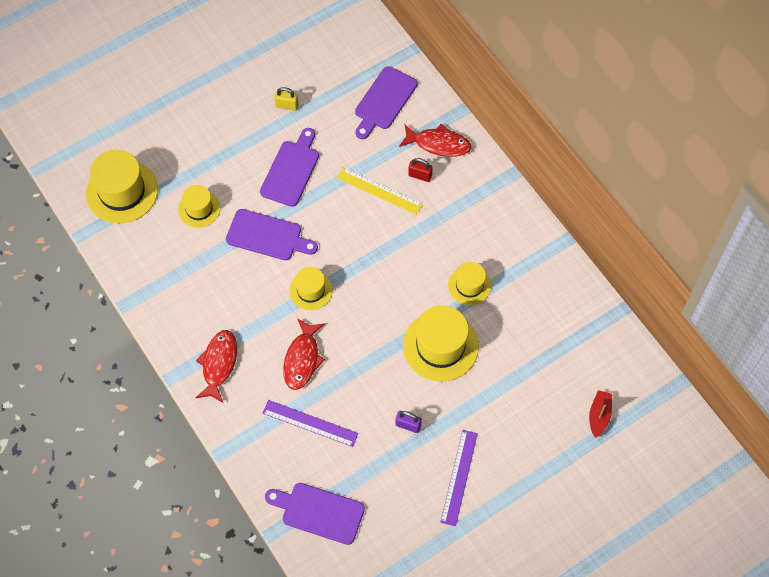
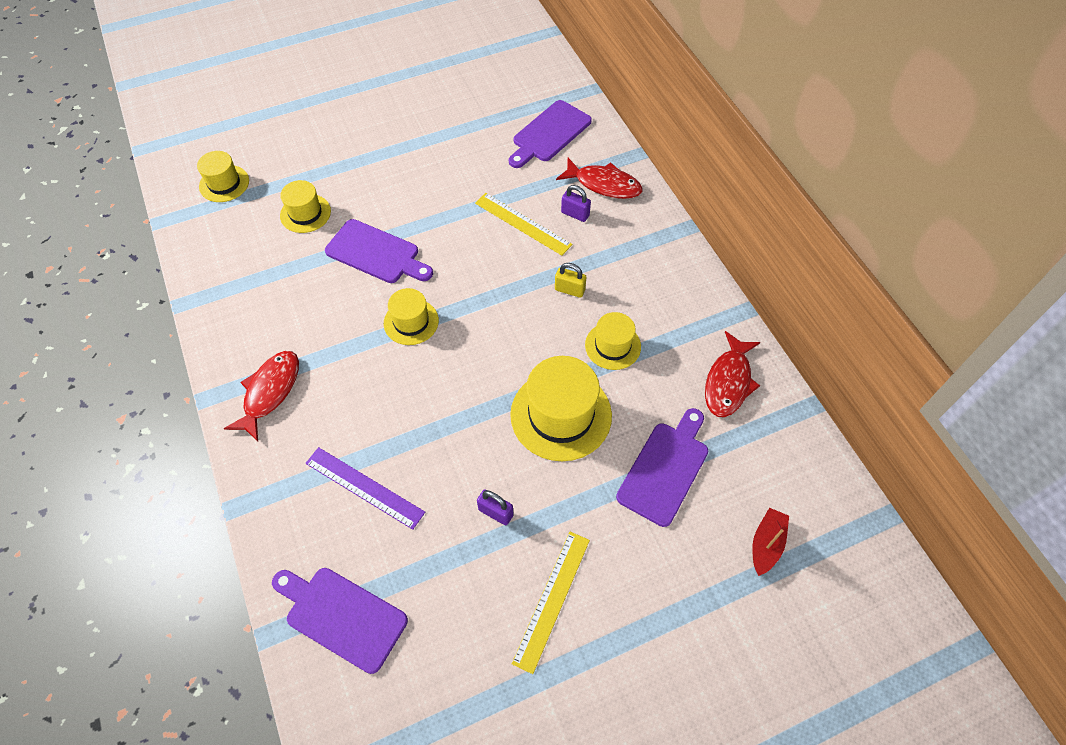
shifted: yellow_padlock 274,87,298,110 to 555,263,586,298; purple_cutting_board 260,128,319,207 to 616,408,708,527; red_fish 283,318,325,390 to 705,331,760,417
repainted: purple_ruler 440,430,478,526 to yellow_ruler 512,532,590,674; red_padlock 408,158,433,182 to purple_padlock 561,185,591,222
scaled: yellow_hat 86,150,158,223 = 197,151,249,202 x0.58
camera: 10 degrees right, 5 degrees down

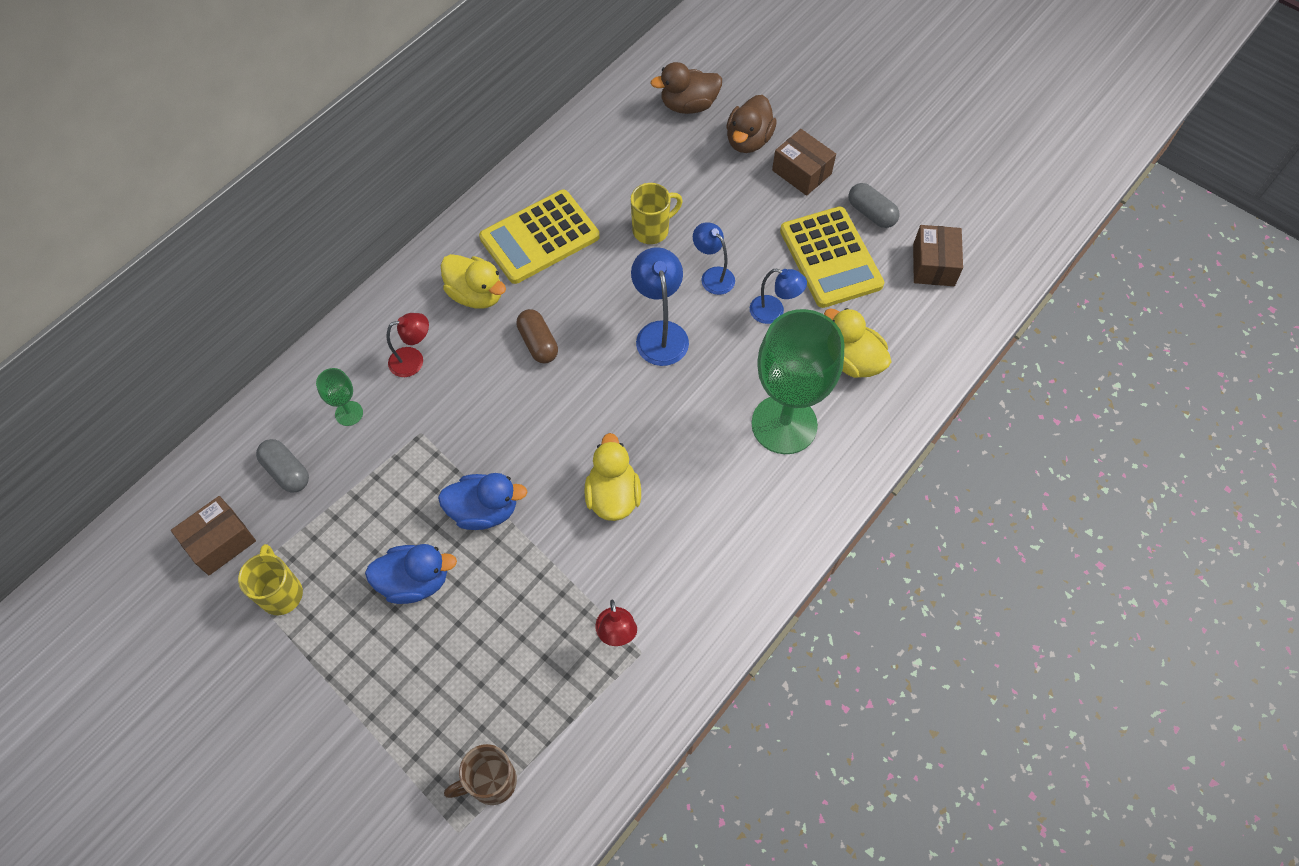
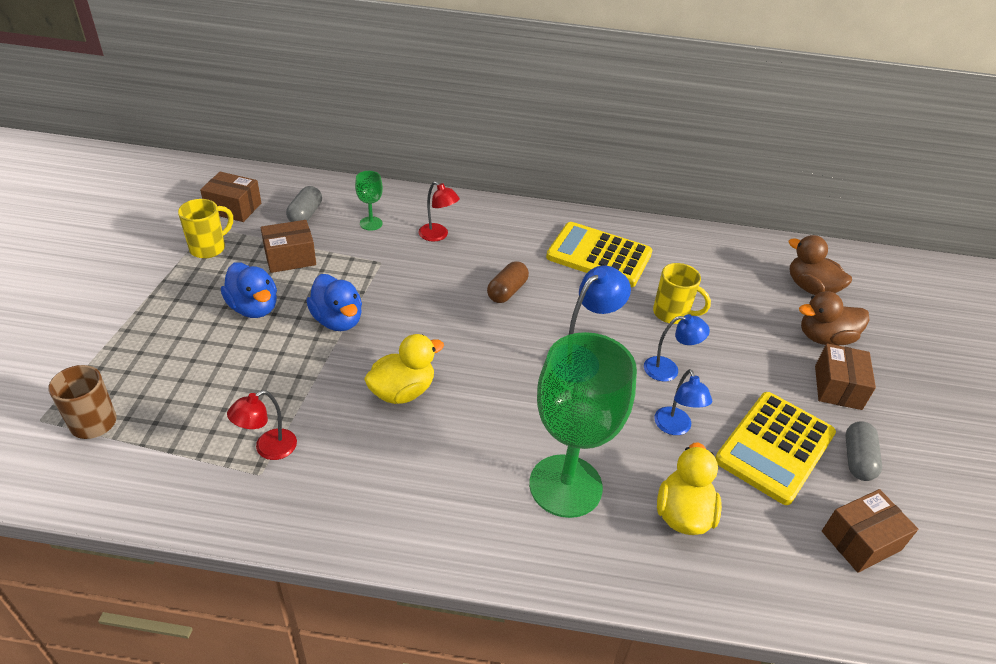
gone: yellow_duck 441,254,506,309
new: brown_box 261,220,316,273
rotated: blue_lamp 693,222,735,295 = 644,314,710,382 75 degrees clockwise
camera: 55 degrees right, 20 degrees down

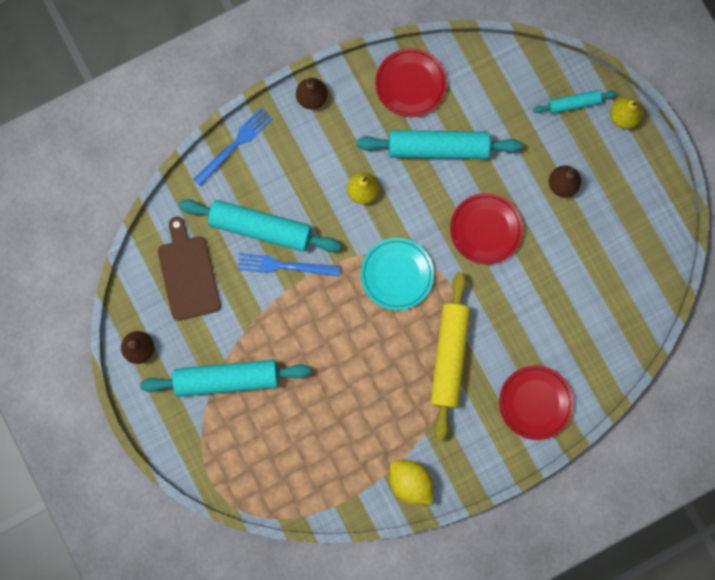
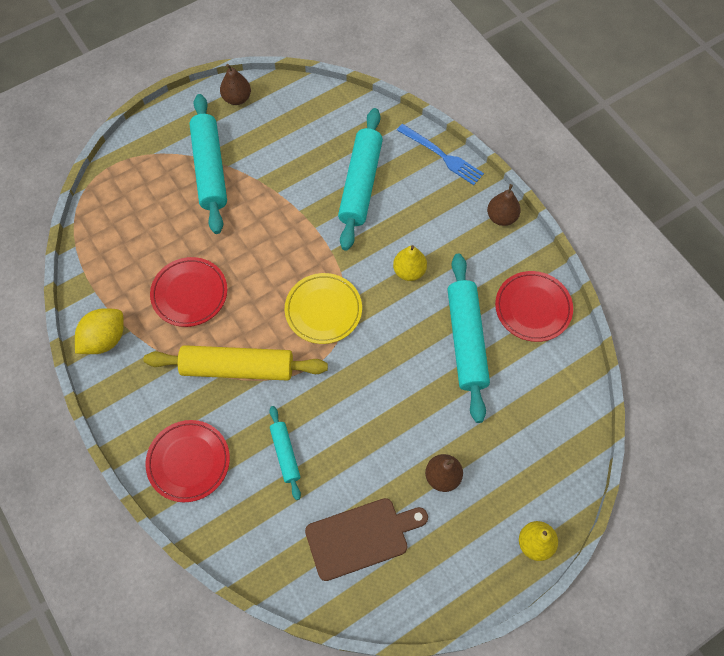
gone: blue_fork 237,253,340,277
shifted: red_plate 450,193,523,265 to 150,257,227,327; turquoise_rolling_pin 533,90,617,114 to 269,406,301,500; brown_cutting_board 158,217,221,321 to 305,498,428,581
repainted: turquoise_plate 361,238,434,310 to yellow_plate 285,273,362,344
camera: 85 degrees right, 15 degrees down

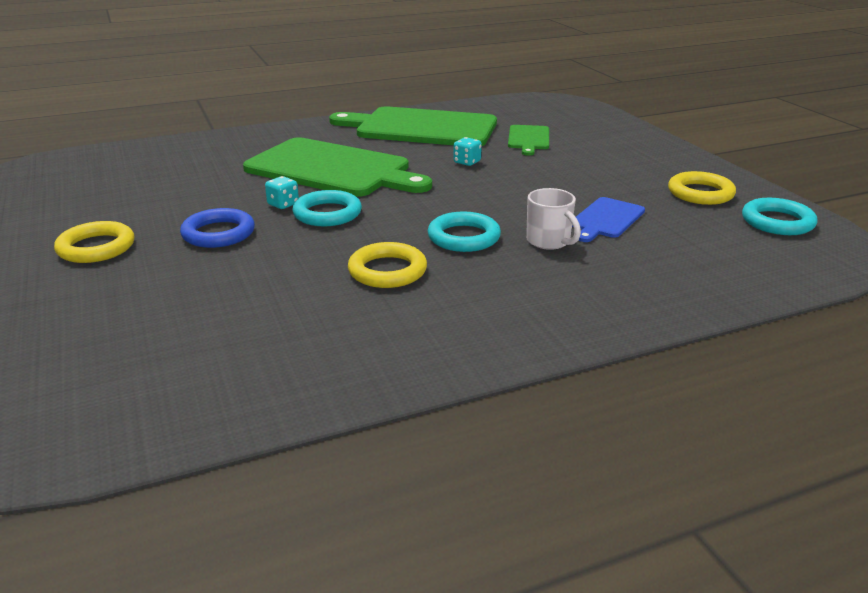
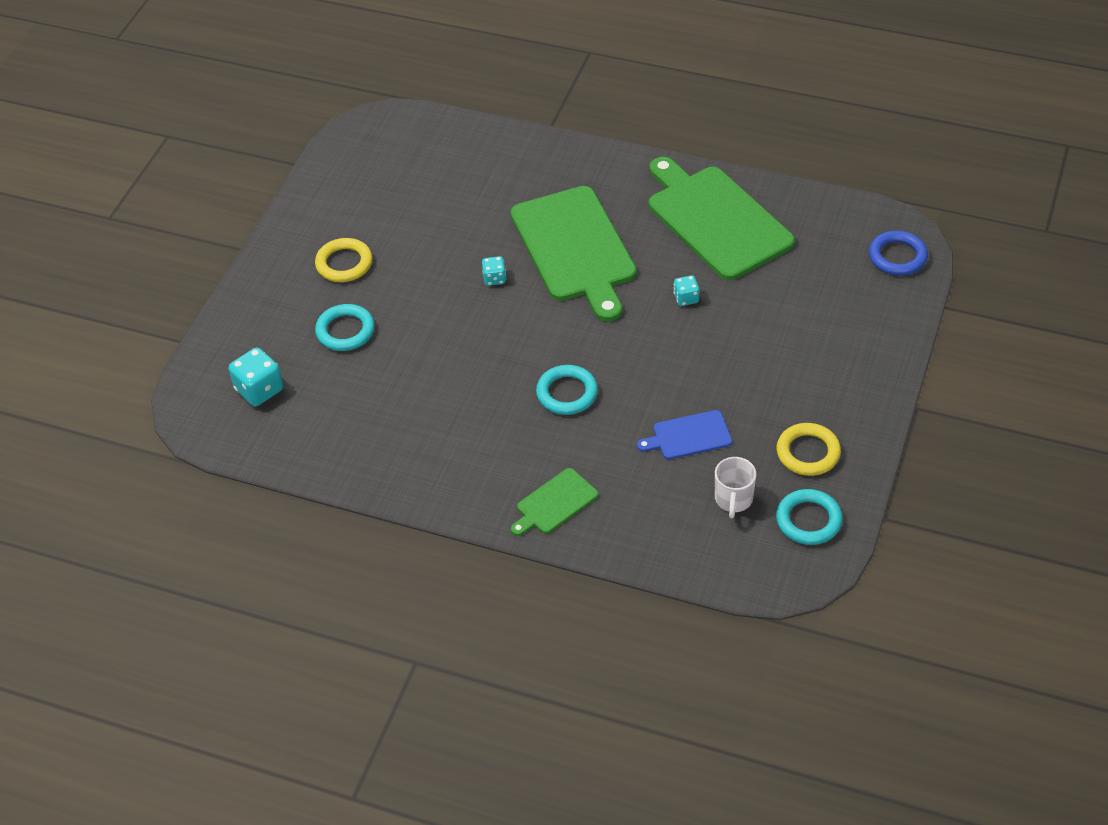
gone: yellow_ring 348,242,427,288
new: turquoise_dice 229,348,283,406
shifted: turquoise_ring 292,190,362,226 to 315,304,375,351; green_cutting_board 508,125,549,156 to 511,468,598,536; white_mug 526,188,581,250 to 715,457,756,518; blue_ring 180,208,255,248 to 869,231,928,276
camera: 45 degrees right, 20 degrees up

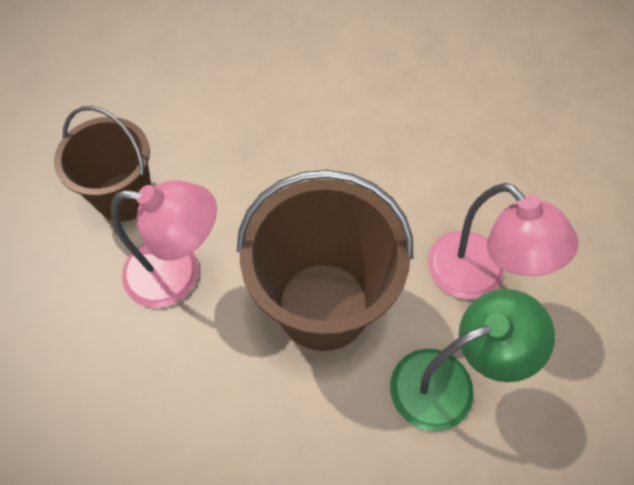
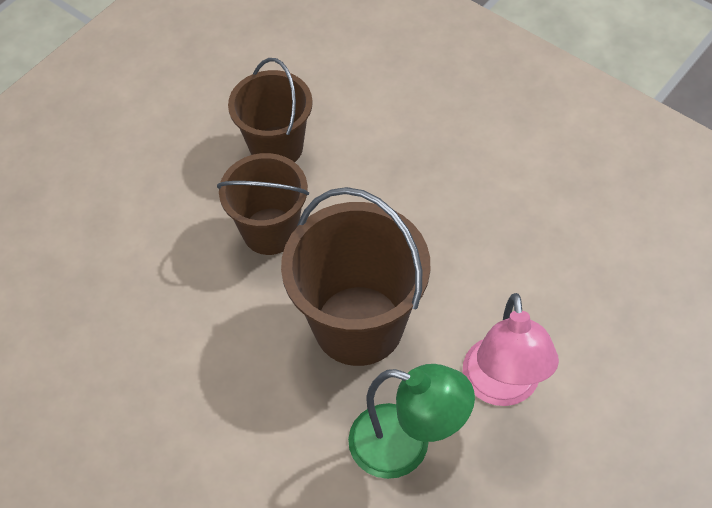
swapped: pink_lamp 111,180,217,308 to brown_bucket 217,153,309,255
camera: 40 degrees right, 5 degrees down

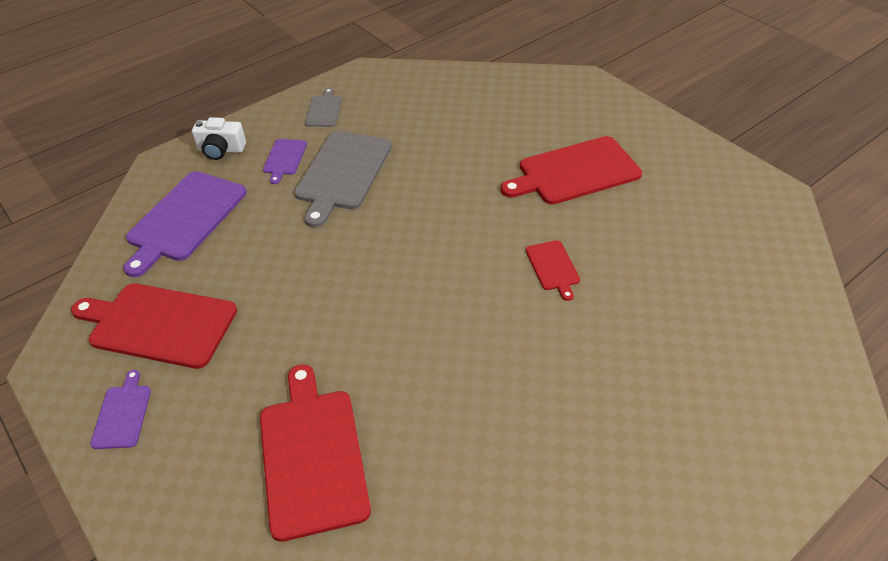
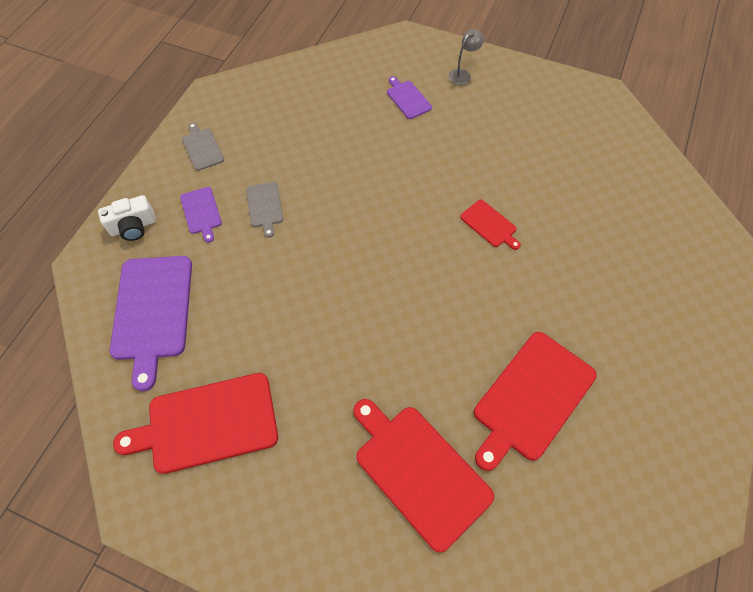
new: grey_lamp 448,29,484,85
shifted: purple_cutting_board 90,370,151,449 to 387,76,432,119; red_cutting_board 501,136,642,205 to 474,332,597,471
scaled: grey_cutting_board 294,131,392,227 = 246,182,283,238 x0.50
camera: 30 degrees left, 15 degrees up

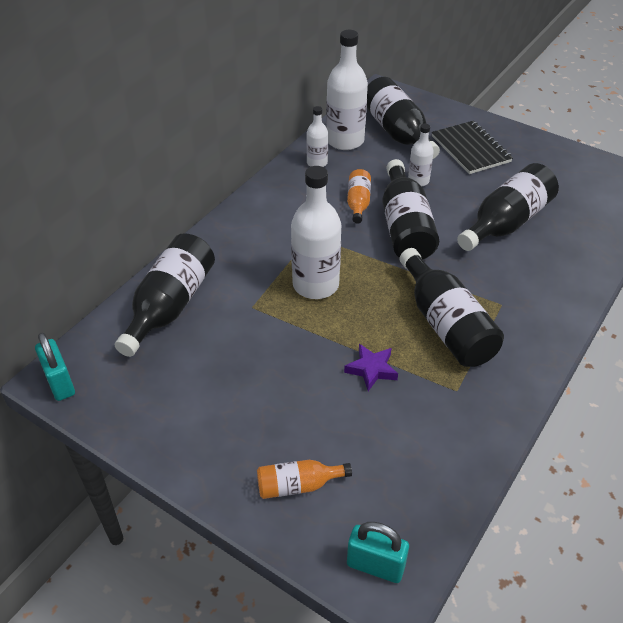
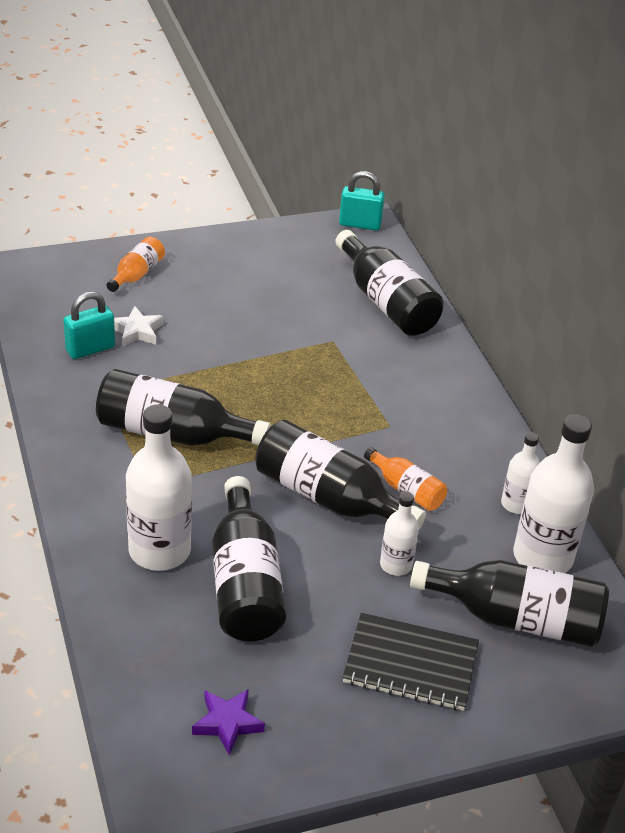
new: white_star 114,306,164,347
shifted: turquoise_padlock 347,522,409,583 to 63,292,115,359; white_bottle 291,166,341,299 to 126,404,192,571; purple_star 344,344,398,391 to 192,689,265,756
camera: 125 degrees right, 5 degrees down

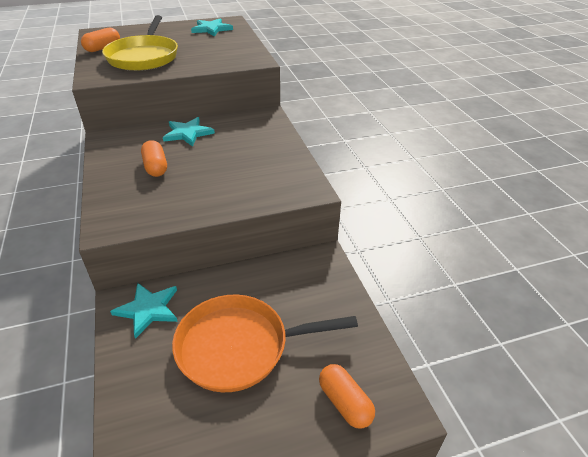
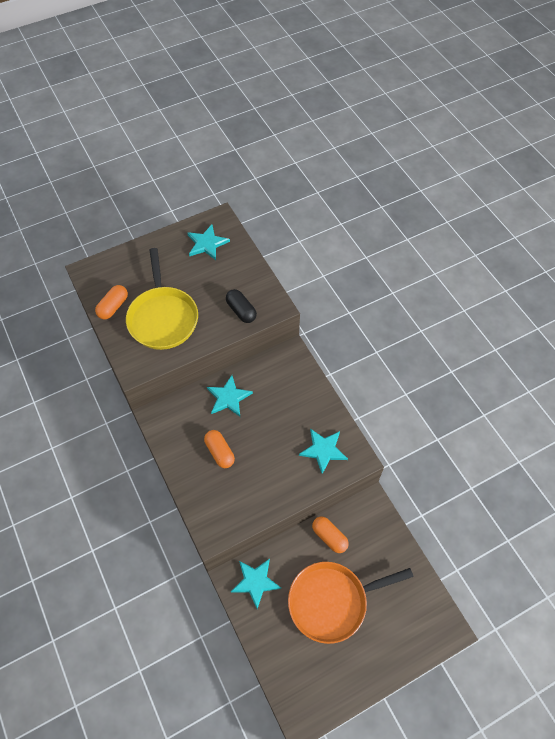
new: black_capsule 226,289,257,323; turquoise_star 299,429,348,474
shifted: orange_capsule 319,364,375,429 to 312,517,349,553
camera: 10 degrees left, 20 degrees up

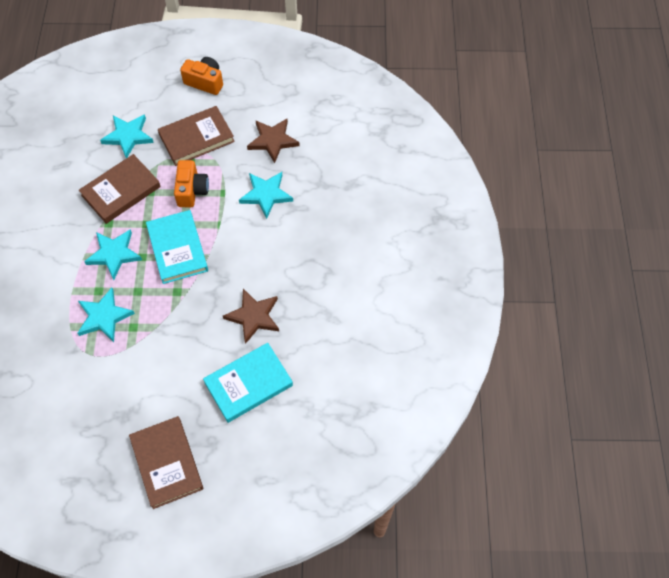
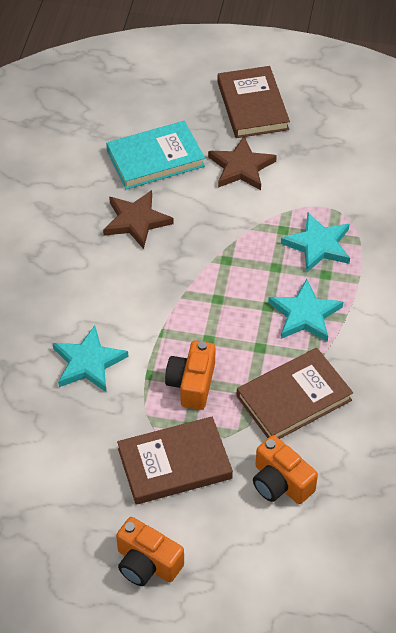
gone: turquoise_book 146,210,208,284
shifted: brown_star 247,119,300,163 to 208,136,277,190
swapped: turquoise_star 100,114,154,158 to orange_camera 253,435,318,504
camera: 170 degrees left, 10 degrees down

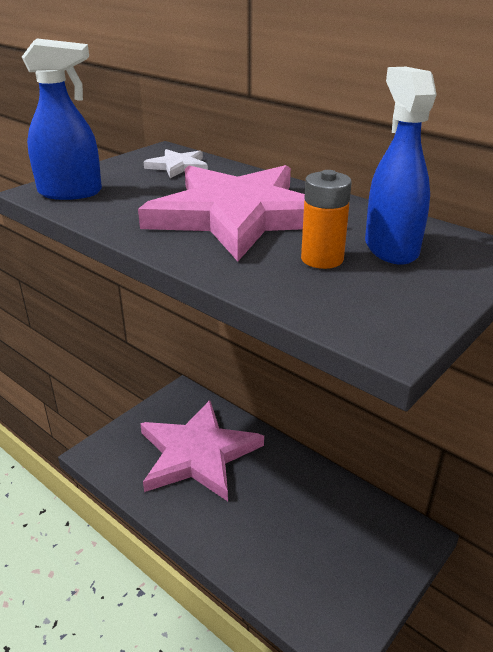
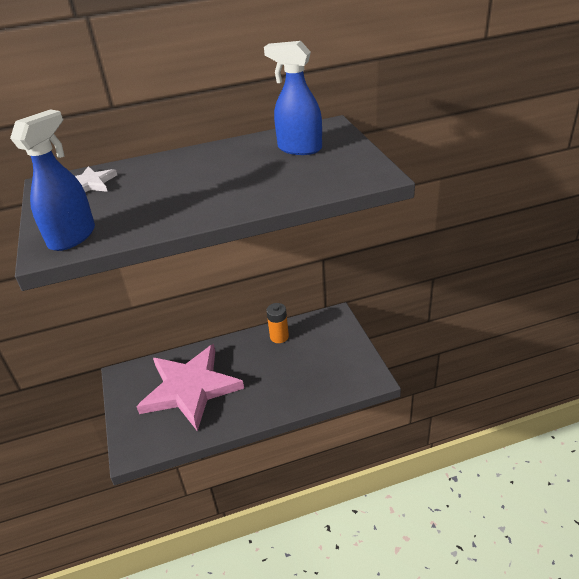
gone: pink_star 138,165,305,261
shifted: orange_battery 301,170,352,269 to 266,303,289,343
camera: 55 degrees left, 5 degrees up

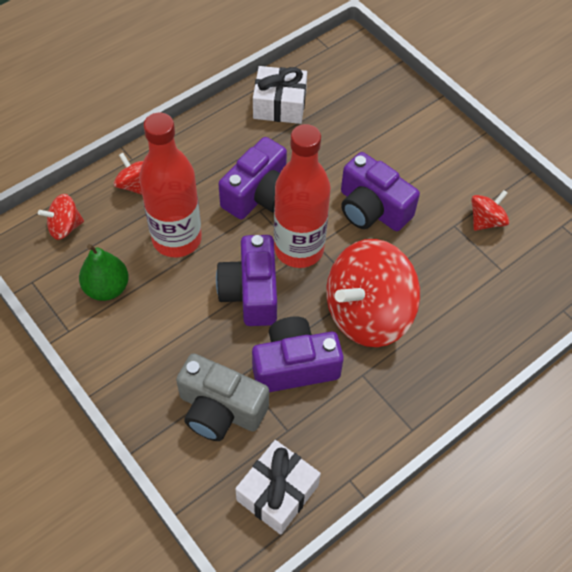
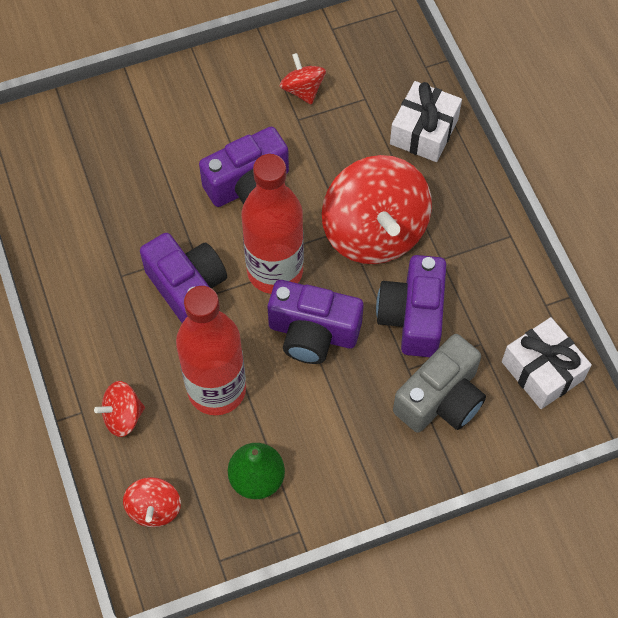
shifted: white_gift 253,66,307,124 to 390,81,462,162
camera: 70 degrees left, 5 degrees up

